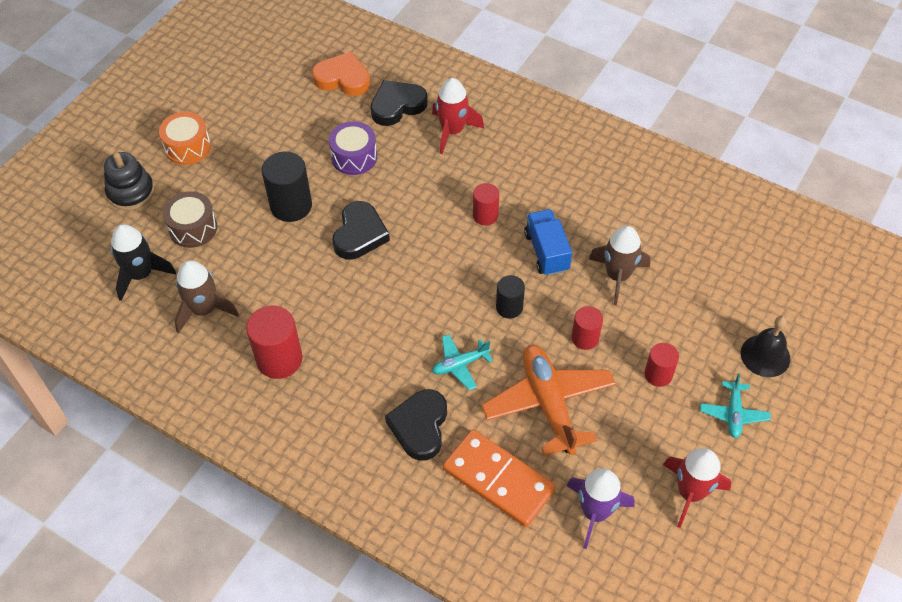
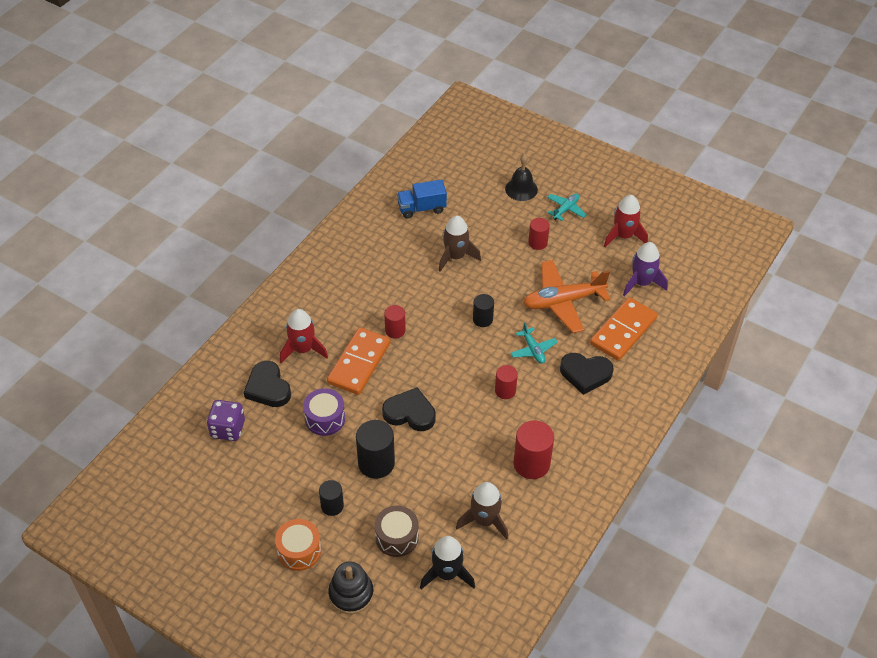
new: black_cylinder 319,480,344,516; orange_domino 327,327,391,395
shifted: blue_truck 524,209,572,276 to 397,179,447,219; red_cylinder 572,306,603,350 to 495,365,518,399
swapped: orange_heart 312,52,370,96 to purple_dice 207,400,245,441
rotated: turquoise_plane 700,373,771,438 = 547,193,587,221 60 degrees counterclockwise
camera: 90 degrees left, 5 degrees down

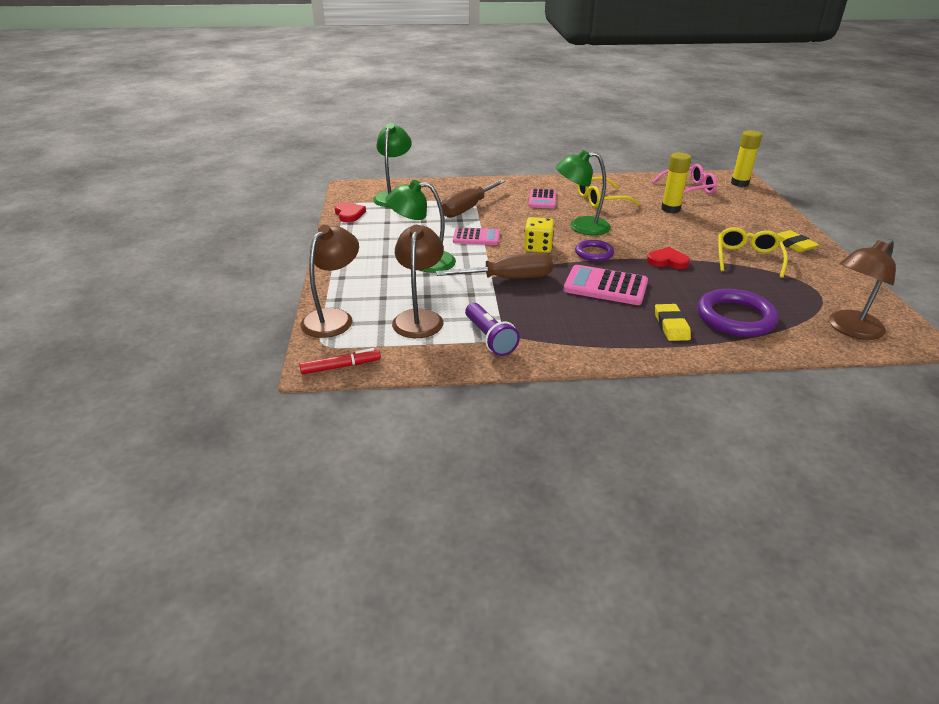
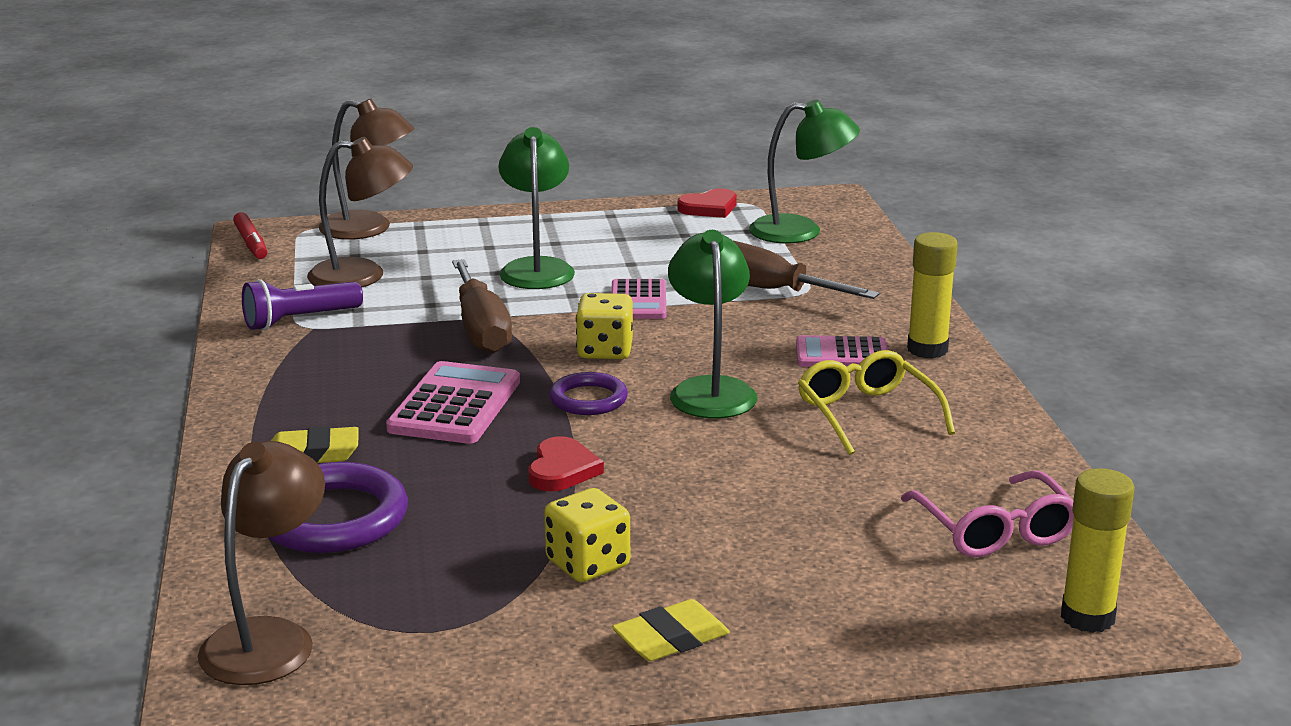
shifted: yellow_glue_stick 661,152,691,213 to 907,232,958,358
swapped: yellow_glasses 718,227,788,278 to yellow_dice 544,488,630,582
rotated: brown_lamp 829,239,896,340 = 198,441,325,685 60 degrees clockwise
camera: 85 degrees right, 10 degrees down

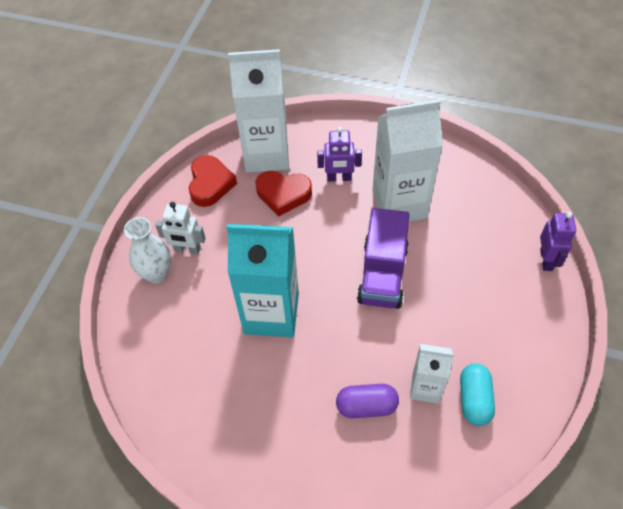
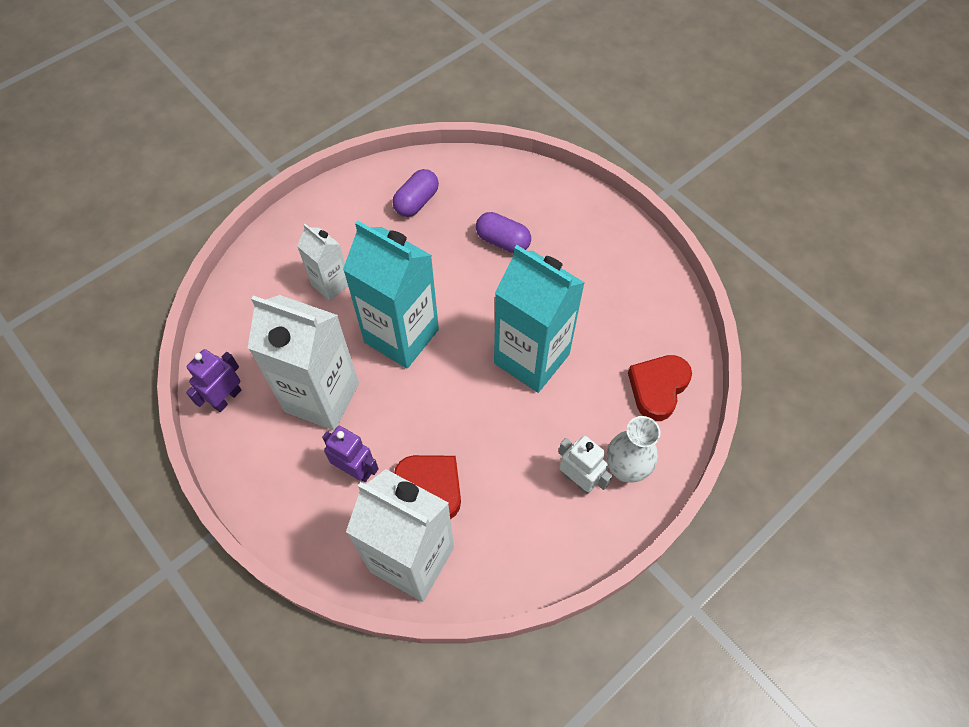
shifted: purple_robot 540,212,576,271 to 186,349,241,412; white_carton 410,344,454,404 to 297,224,348,301; red_heart 189,155,237,207 to 628,355,692,421
swapped: purple_truck 357,208,410,309 to turquoise_carton 343,220,439,369
repainted: turquoise_capsule 460,363,495,426 to purple_capsule 392,169,439,217
camera: 150 degrees left, 5 degrees up

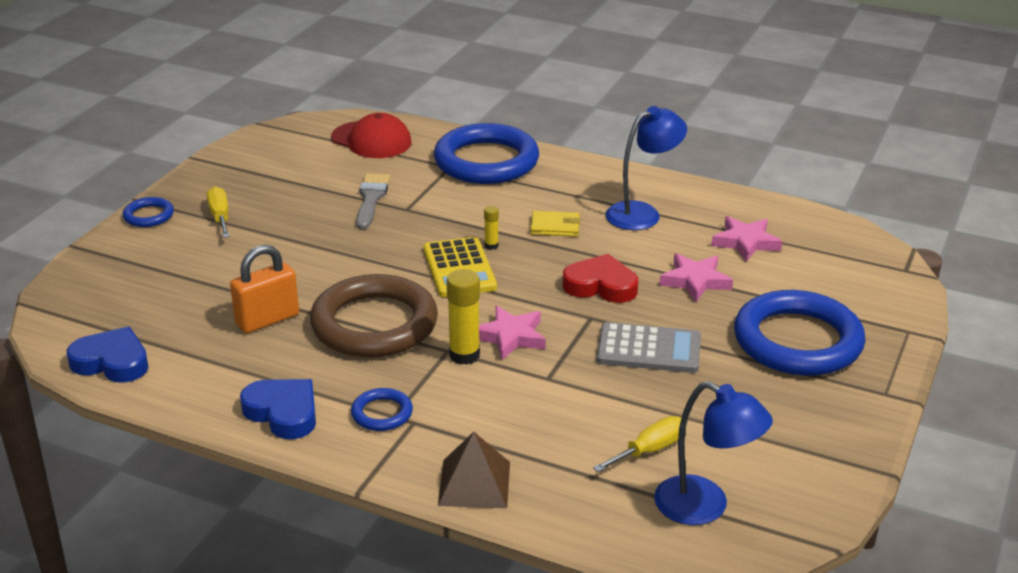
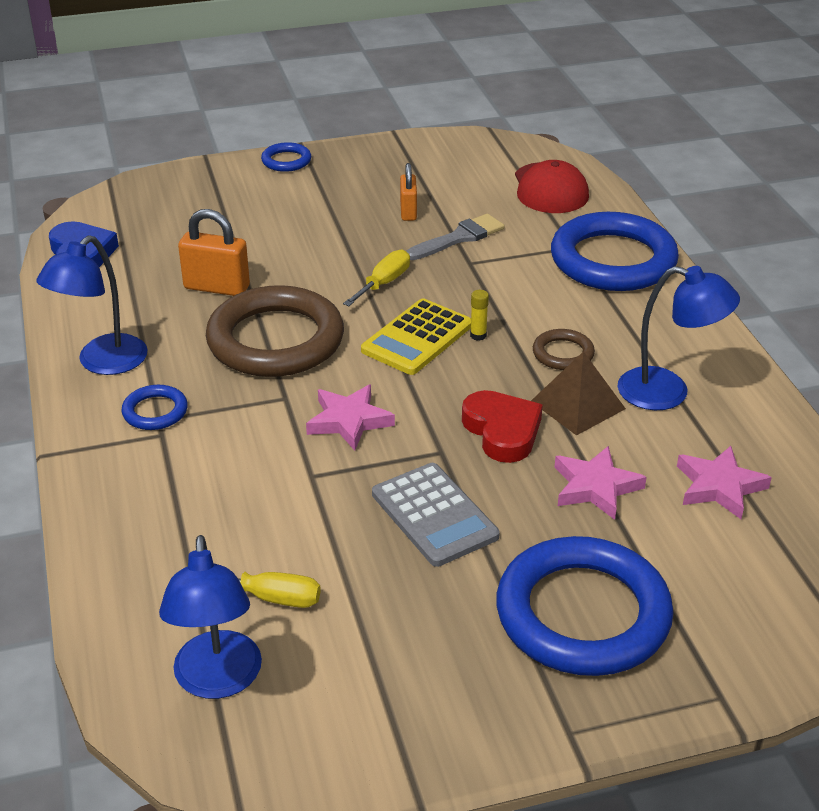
gone: yellow_glue_stick 447,269,480,365
new: orange_padlock 400,163,417,221
shifted: yellow_screwdriver 207,186,230,238 to 343,250,410,306; brown_pyramid 438,432,510,508 to 531,351,626,436
swapped: blue_heart 240,379,316,439 to blue_lamp 36,235,148,375; yellow_wallet 530,211,580,237 to brown_ring 533,329,595,370
camera: 50 degrees right, 5 degrees up

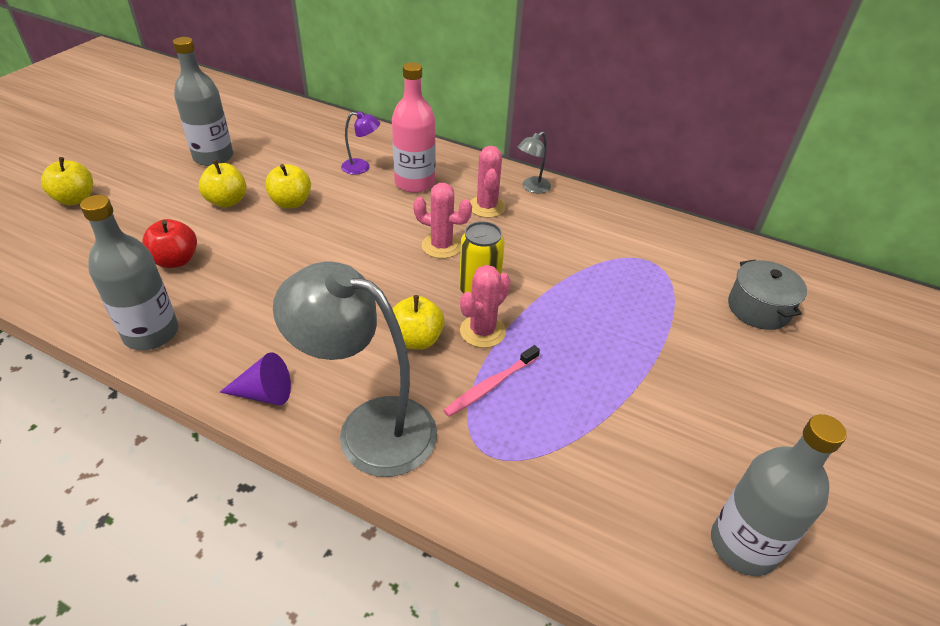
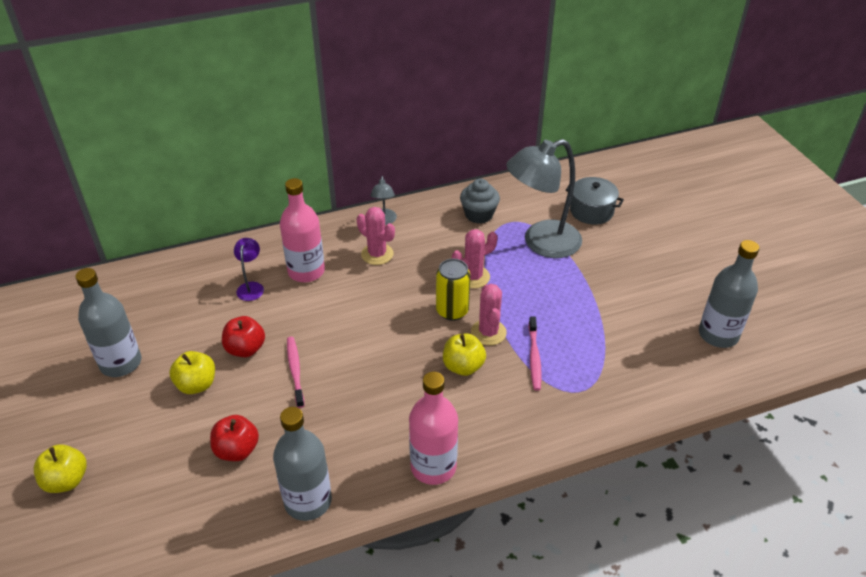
new: pink_toothbrush 287,337,305,408; grey_cupcake 460,179,500,224
shifted: pink_cactus 413,183,472,258 to 452,229,498,288; grey_lamp 273,262,437,477 to 506,139,582,258
swapped: purple_cone 220,352,291,405 to pink_bottle 409,372,458,485
repainted: yellow_apple 265,164,311,208 to red_apple 222,316,265,357
rotated: purple_lamp 341,111,380,175 = 234,238,264,301 45 degrees counterclockwise
camera: 45 degrees left, 0 degrees up

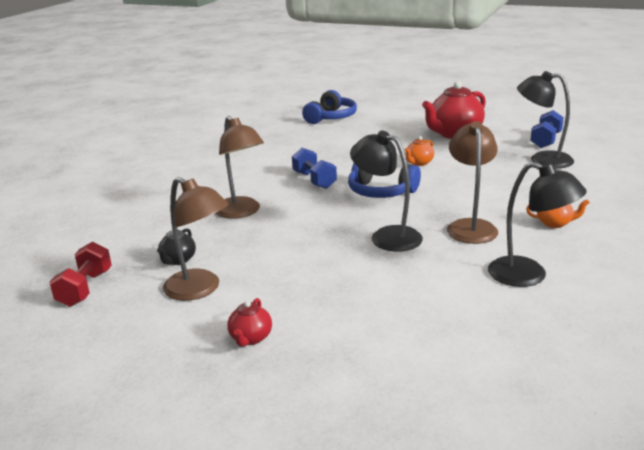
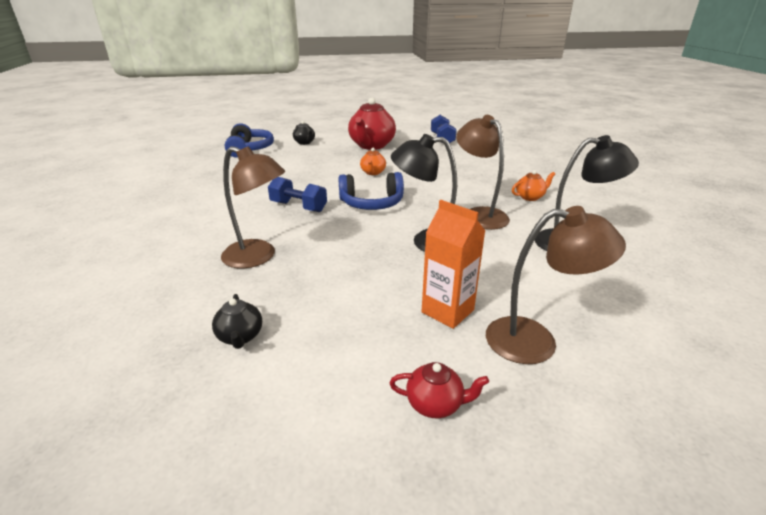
gone: red_dumbbell 50,242,112,307; black_lamp 517,71,574,168
new: black_teapot 293,121,315,145; orange_carton 422,200,485,329
shifted: brown_lamp 163,177,229,301 to 486,206,626,364
rotated: red_teapot 227,298,272,347 = 390,362,489,418 60 degrees counterclockwise
camera: 35 degrees left, 5 degrees up

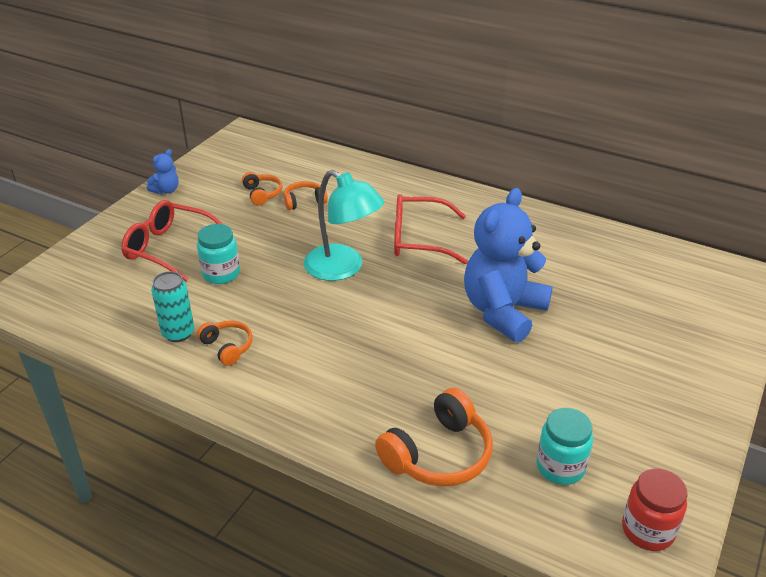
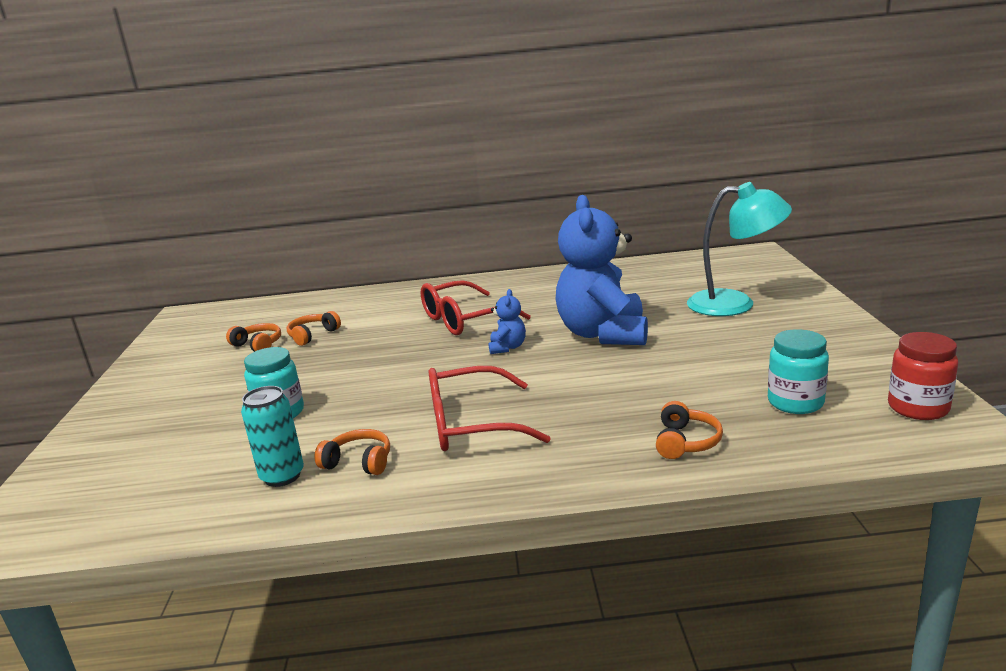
shifted: red_glasses 121,200,222,282 to 429,366,551,451; blue_teddy_bear 147,149,179,194 to 488,289,526,354; turquoise_lamp 304,170,384,281 to 687,182,792,316
scaled: orange_headphones 375,388,493,487 = 656,401,723,459 x0.57
camera: 30 degrees left, 15 degrees down

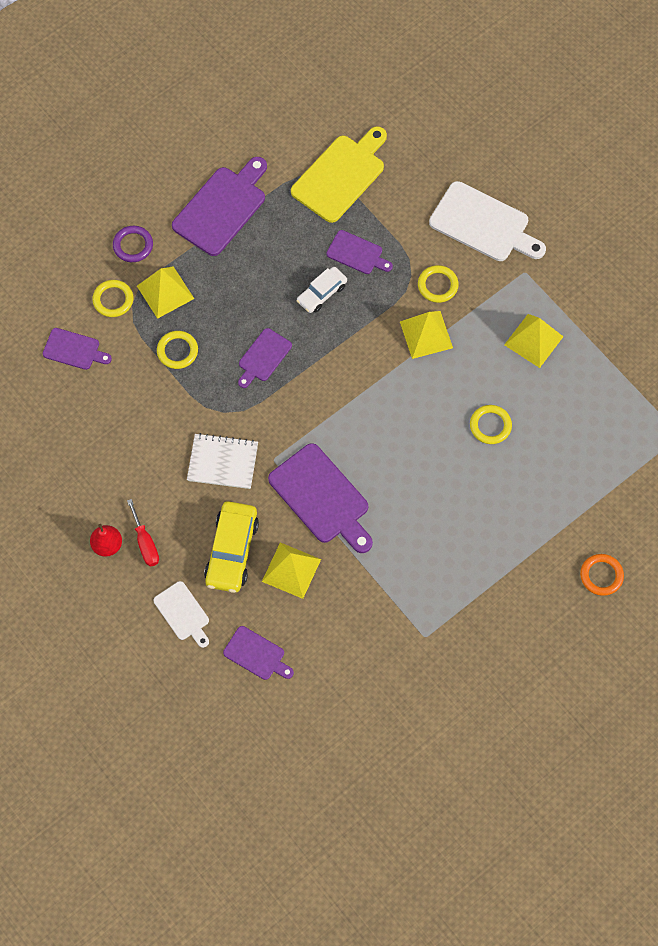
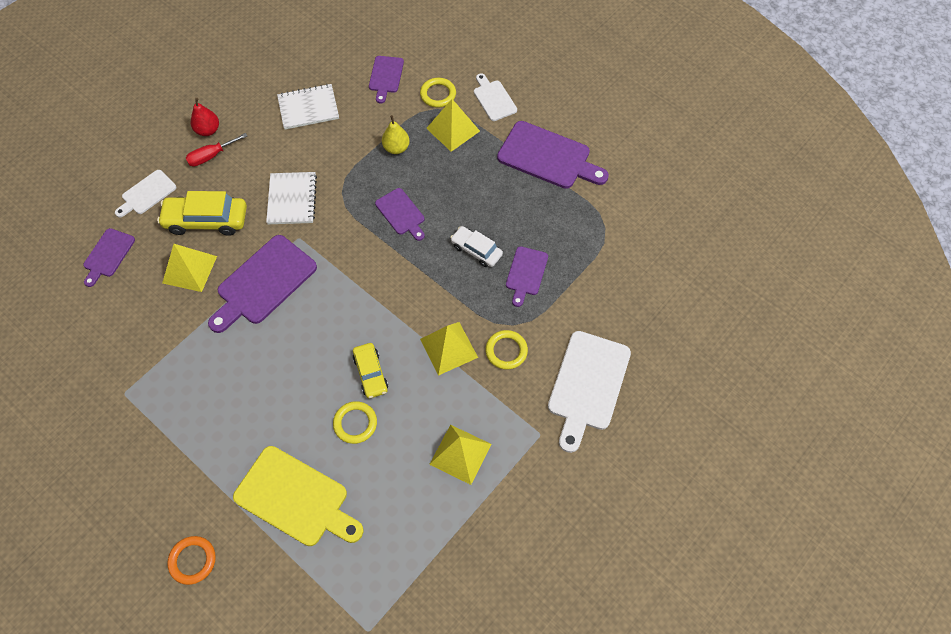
new: white_notebook 277,84,339,130; yellow_car 353,343,388,398
shifted: yellow_cutting_board 291,126,387,223 to 233,446,364,546
swapped: yellow_ring 157,331,198,369 to yellow_pear 382,115,410,154; purple_ring 113,226,153,262 to white_cutting_board 474,73,517,121
rotated: purple_cutting_board 238,328,292,388 = 375,188,425,241 150 degrees counterclockwise
camera: 80 degrees right, 5 degrees down

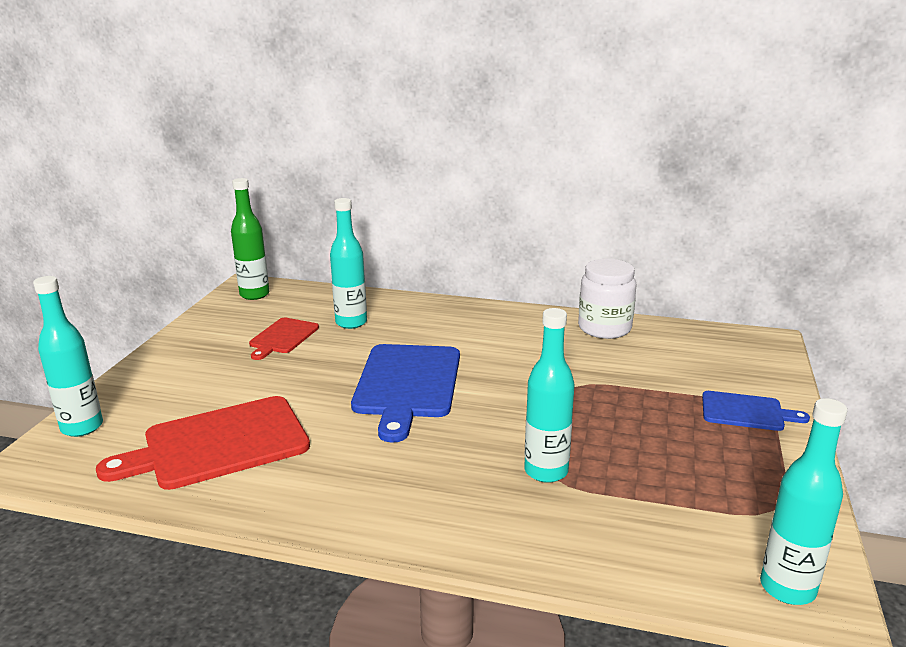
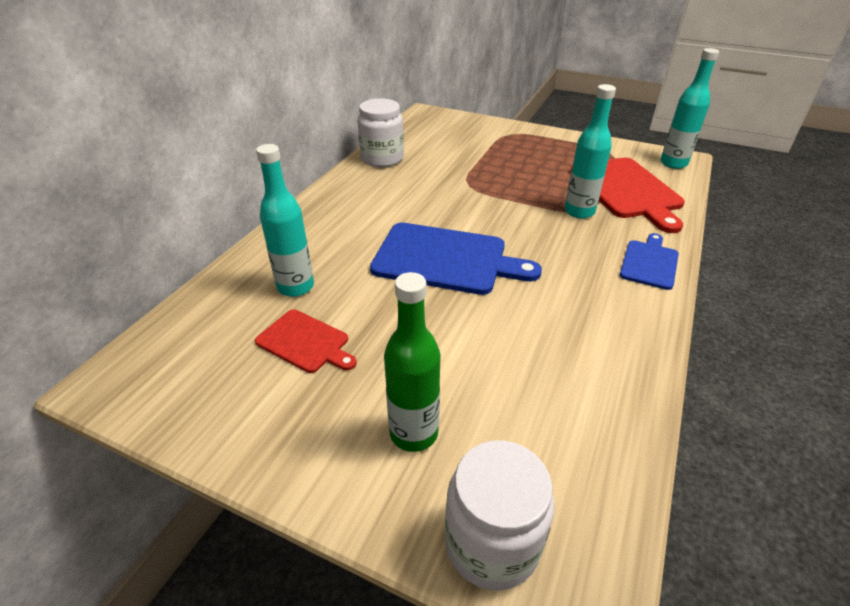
shifted: green_bottle 231,178,269,300 to 384,272,441,452; red_cutting_board 96,396,310,490 to 570,158,685,233; blue_cutting_board 702,391,810,431 to 620,233,679,290
swapped: turquoise_bottle 33,276,103,437 to white_jar 445,441,554,590
camera: 80 degrees left, 15 degrees up

